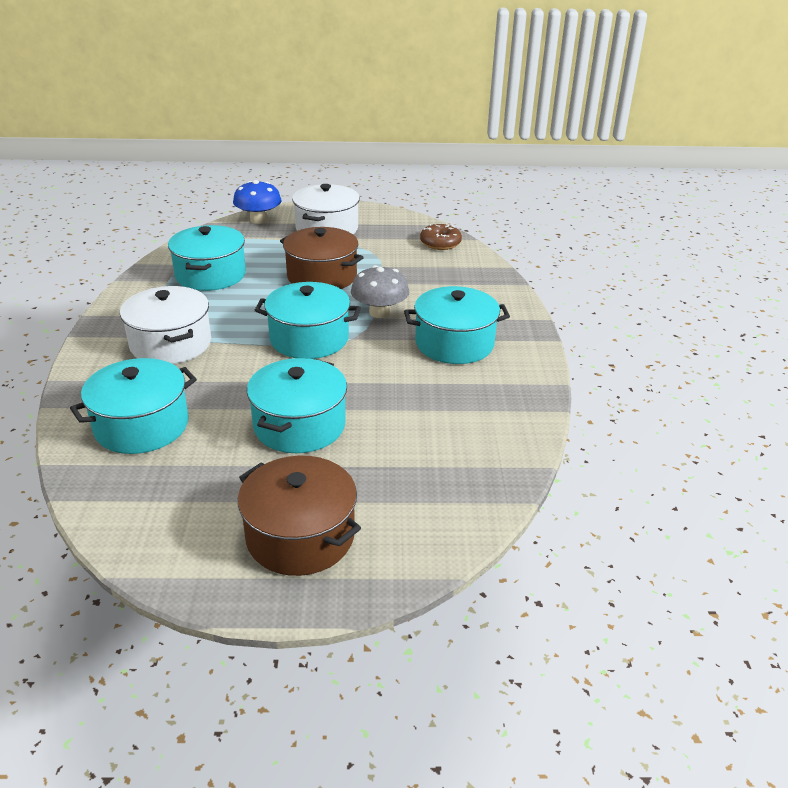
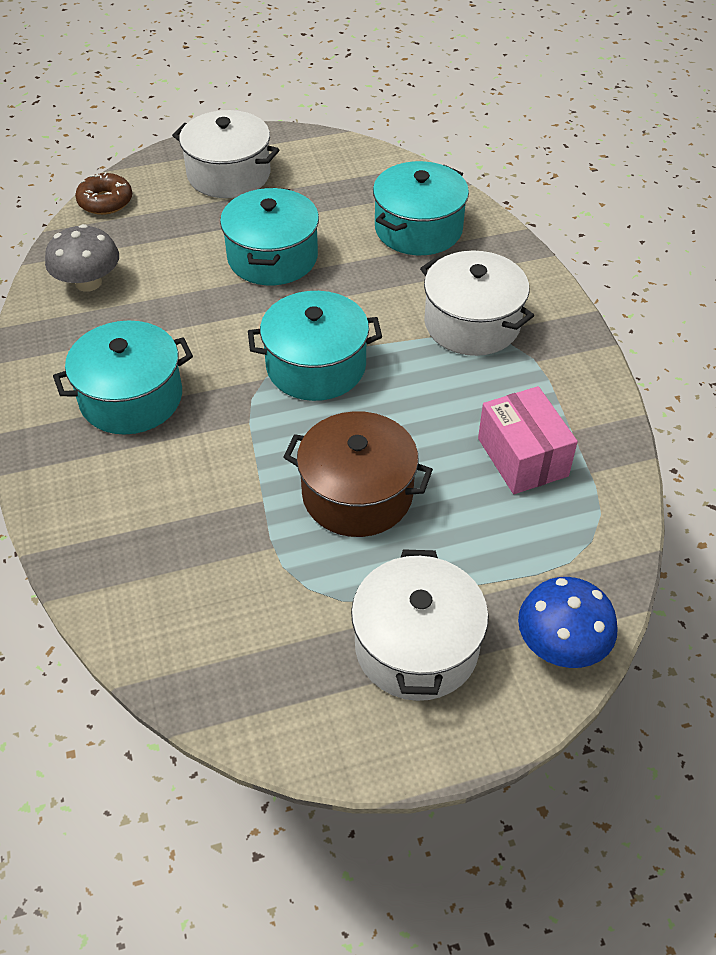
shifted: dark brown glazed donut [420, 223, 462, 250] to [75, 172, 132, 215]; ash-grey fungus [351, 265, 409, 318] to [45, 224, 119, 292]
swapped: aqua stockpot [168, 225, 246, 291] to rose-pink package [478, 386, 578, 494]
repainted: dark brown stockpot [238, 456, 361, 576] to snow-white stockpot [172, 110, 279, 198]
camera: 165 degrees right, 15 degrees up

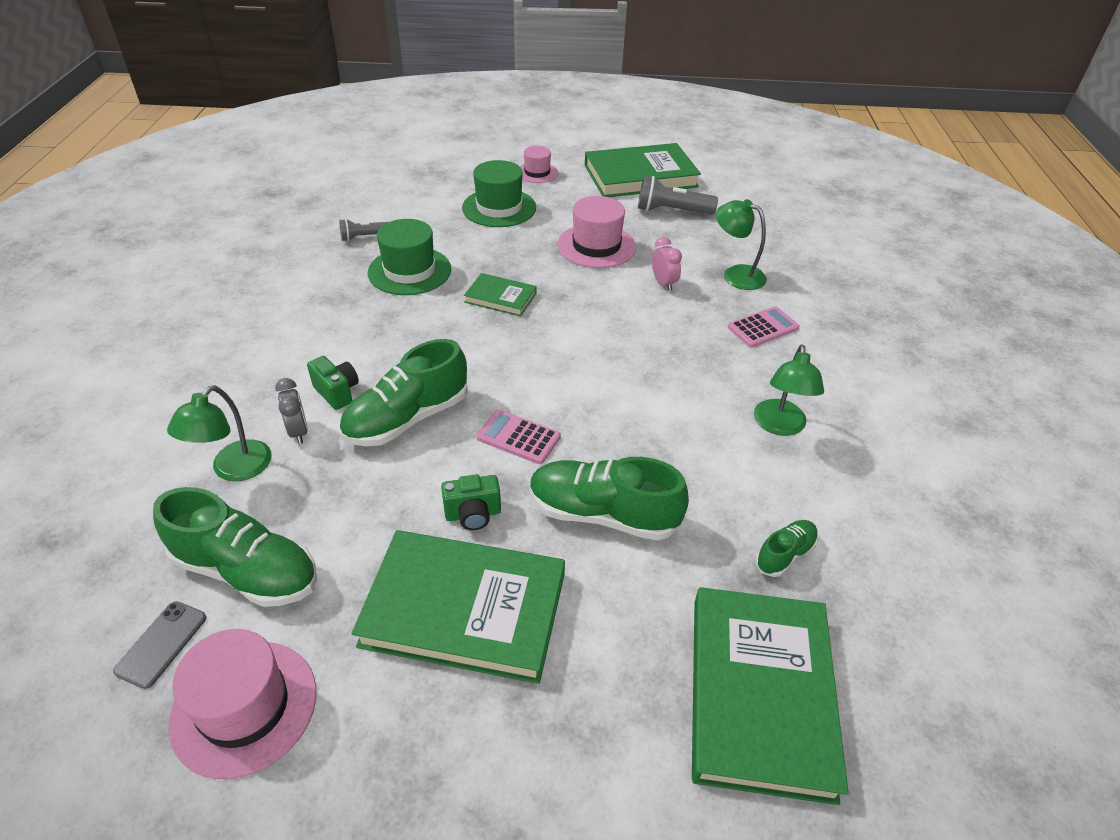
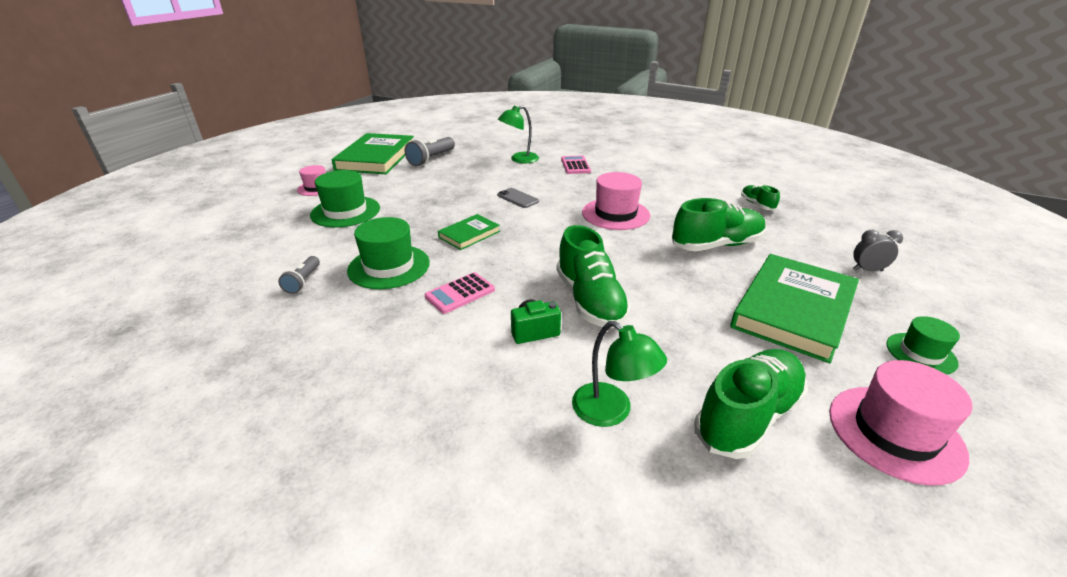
gone: rose-pink bedside clock [652, 237, 682, 291]; leaf-green desk lamp [754, 345, 824, 436]; leaf-green compact camera [441, 474, 501, 530]; leaf-green hardcover [692, 587, 849, 805]
new: leaf-green hat [886, 316, 960, 375]
shifted: rose-pink hat [557, 196, 636, 268] to [582, 172, 650, 230]; ash-grey bedside clock [275, 378, 308, 444] to [853, 230, 903, 271]; rose-pink pocket calculator [476, 410, 561, 464] to [425, 272, 495, 314]; ash-grey phone [113, 601, 206, 689] to [497, 188, 539, 208]
rotated: leaf-green lace-up shoe [530, 457, 689, 541] = [672, 198, 766, 251] 150 degrees counterclockwise
camera: 65 degrees left, 10 degrees down

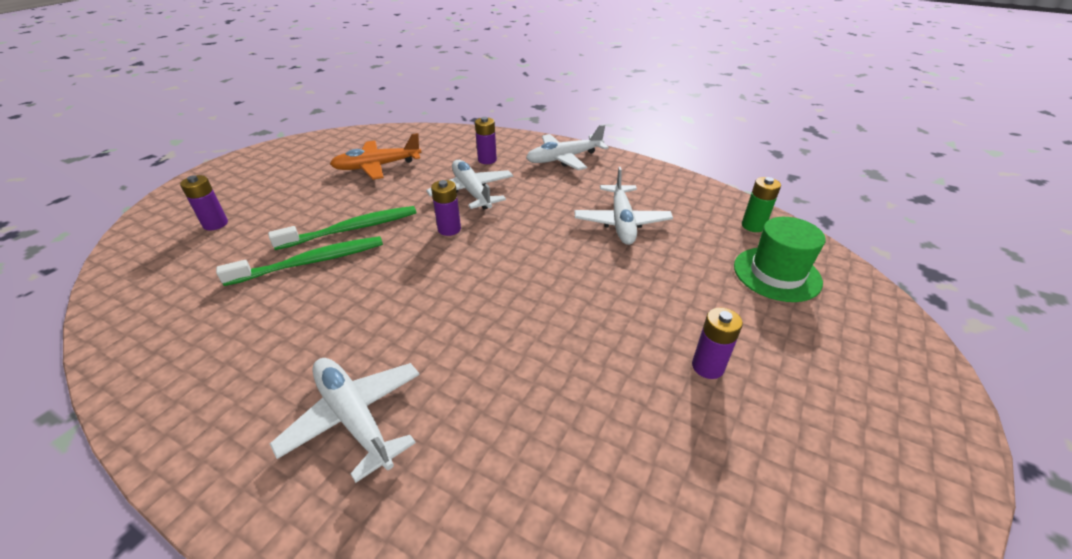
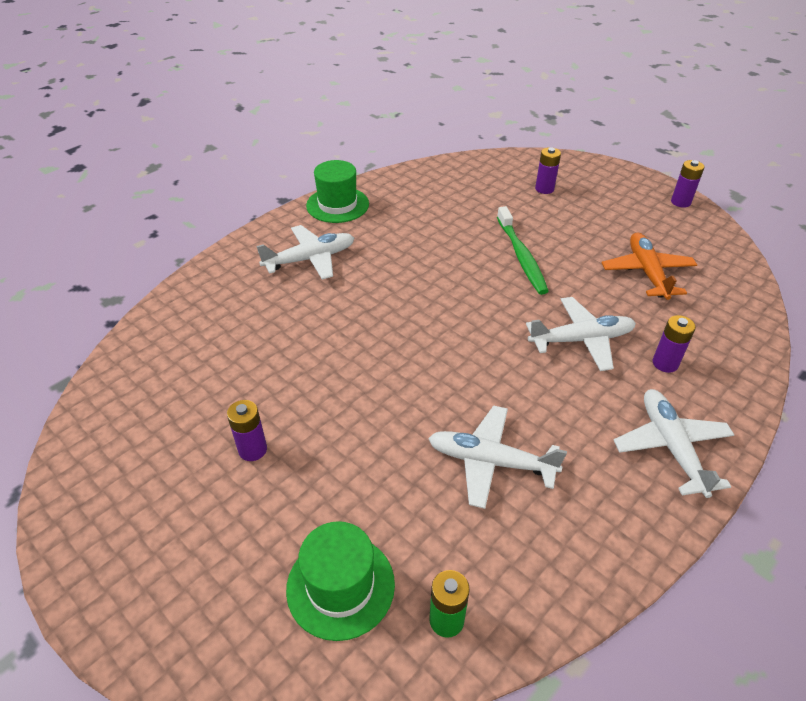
gone: leaf-green tooth brush [216, 236, 383, 286]
new: leaf-green hat [306, 160, 369, 223]
shifted: violet power cell [431, 180, 461, 236] to [671, 160, 704, 208]
camera: 105 degrees right, 5 degrees up

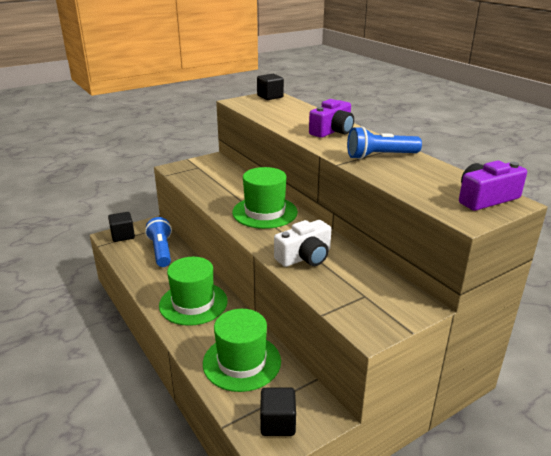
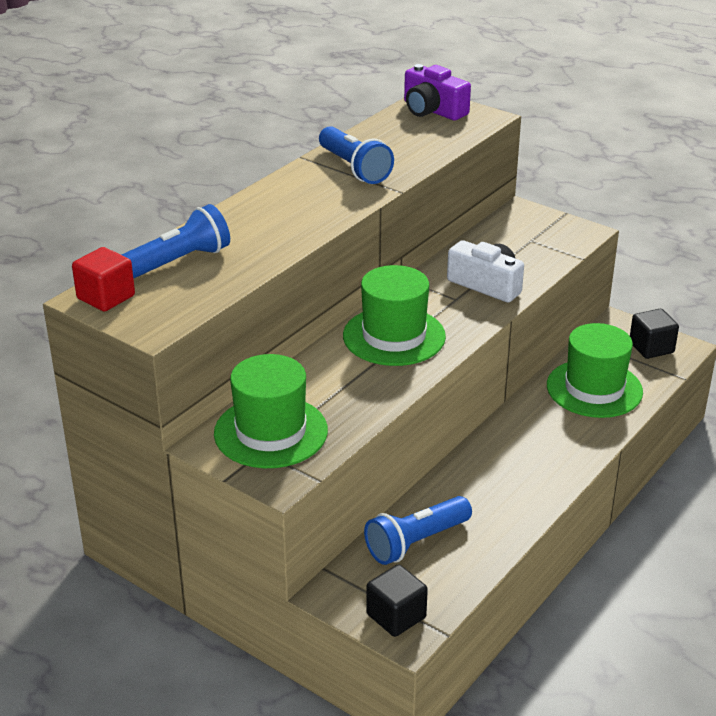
gone: violet compact camera [309, 99, 354, 138]
new: cobalt pocket torch [122, 204, 230, 279]
shifted: leaf-green hat [159, 257, 228, 326] to [214, 354, 328, 468]
repainted: jet-black solid cube [257, 74, 284, 100] to red solid cube [72, 247, 135, 312]
camera: 110 degrees left, 5 degrees up

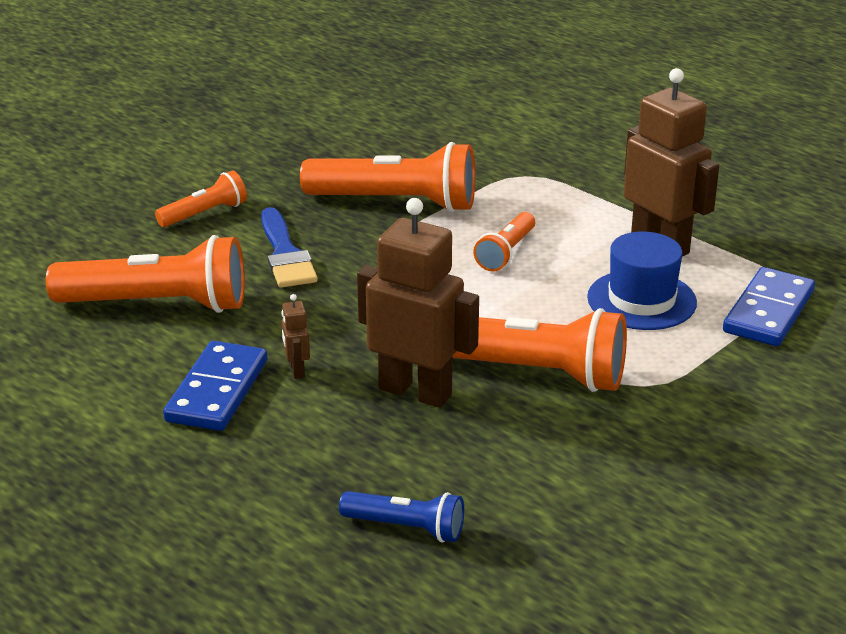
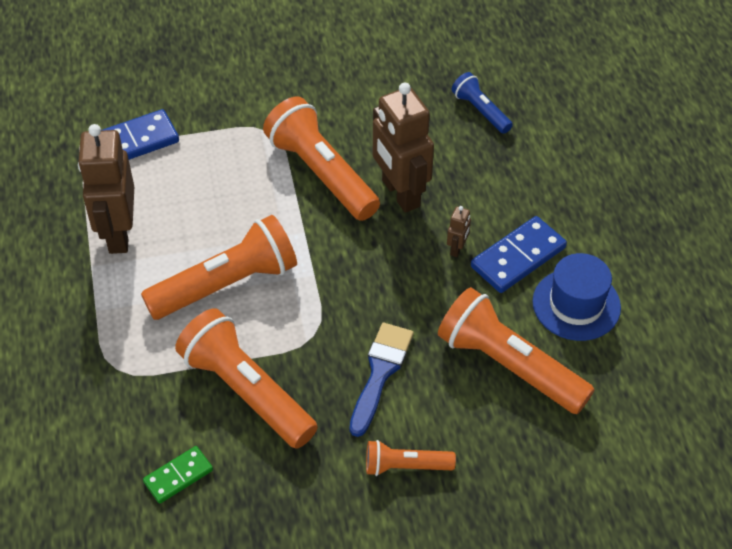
new: leaf-green domino piece [143, 446, 213, 504]
shifted: cobalt hat [587, 232, 697, 330] to [533, 253, 621, 341]
scaled: bright orange pocket torch [473, 212, 535, 272] = [141, 215, 297, 320] x1.90
camera: 145 degrees left, 20 degrees up

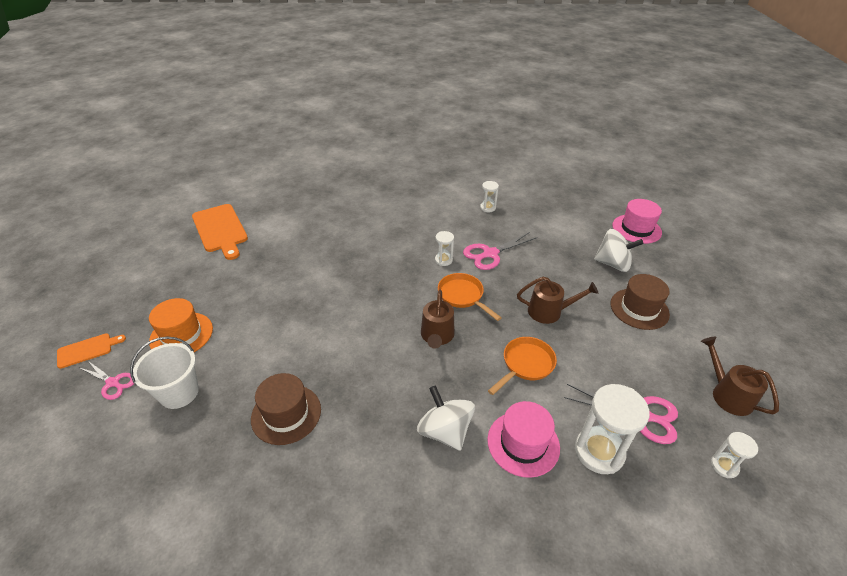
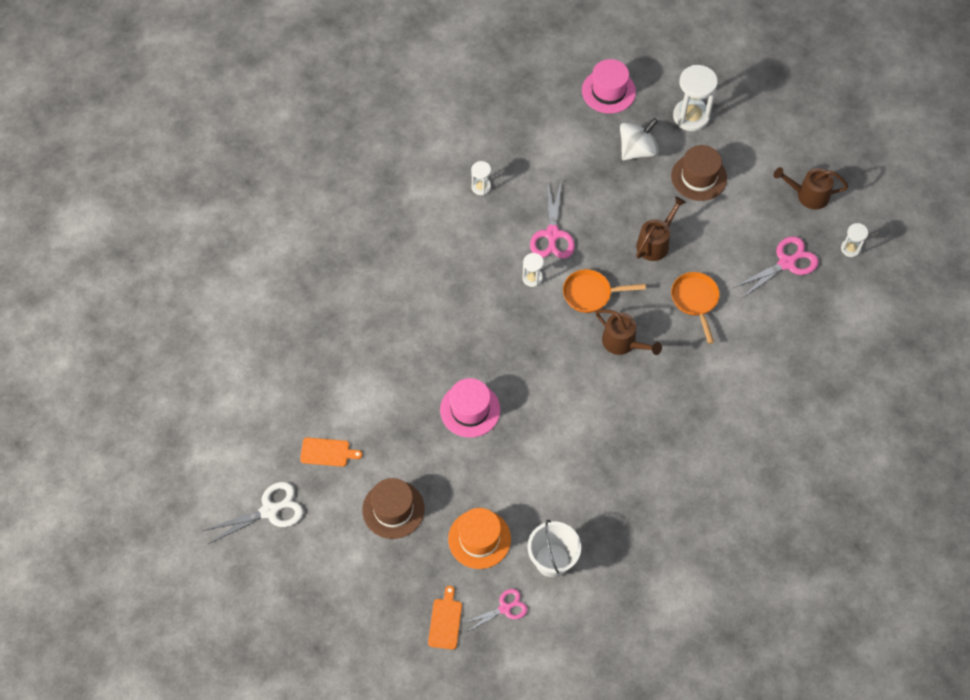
gone: snow-white whirligig [417, 385, 475, 451]
new: snow-white scissors [202, 482, 303, 544]
shifted: dark brown hat [251, 373, 321, 445] to [362, 478, 425, 539]; snow-white sandglass [575, 384, 650, 474] to [673, 65, 718, 131]; rose-pink hat [487, 401, 560, 478] to [440, 378, 500, 438]
scaled: bright orange chopping board [192, 204, 248, 260] = [300, 437, 362, 467] x0.53
camera: 55 degrees left, 20 degrees up

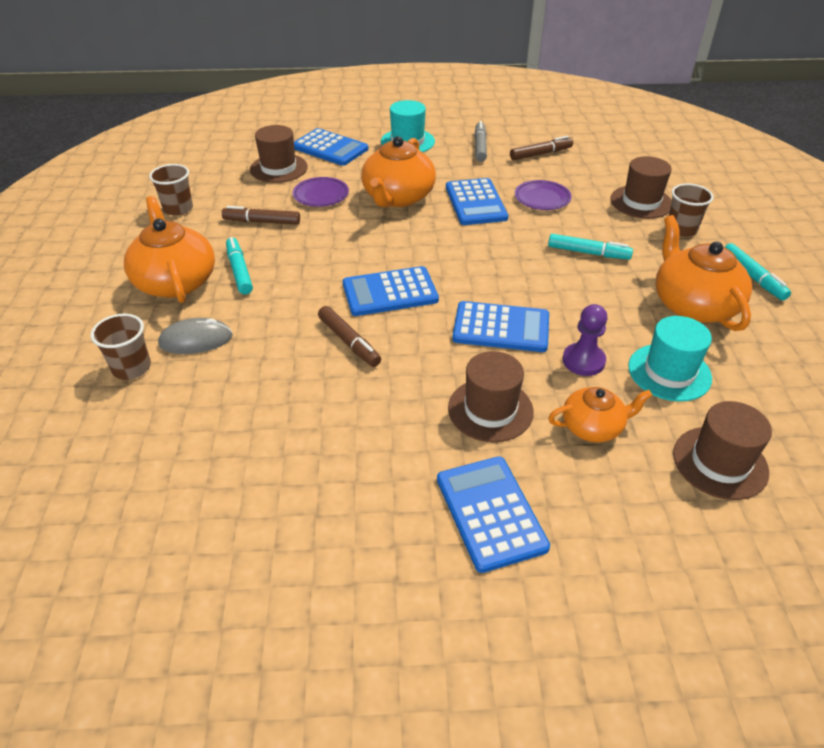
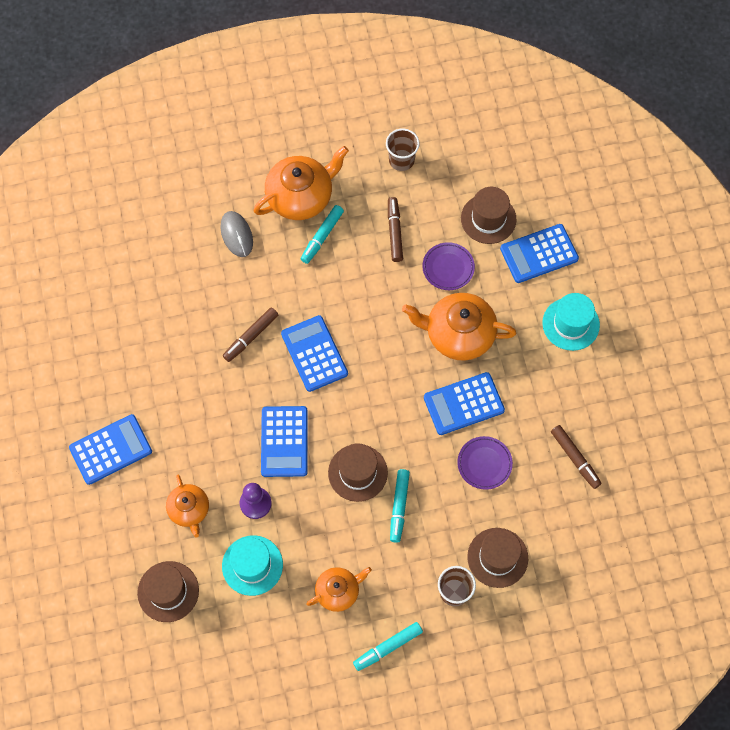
gone: ash-grey felt pen [474, 121, 487, 162]; dark brown beaker [91, 314, 151, 380]
shifted: dark brown hat [448, 351, 534, 442] to [328, 443, 388, 502]
rotated: cobalt pocket calculator [294, 128, 368, 166] = [500, 224, 579, 283] 45 degrees clockwise; aqua felt pen [226, 237, 253, 294] = [301, 205, 344, 264] 150 degrees clockwise
scaled: bright orange china teapot [656, 215, 752, 331] = [306, 567, 372, 612] x0.59
camera: 80 degrees right, 25 degrees up

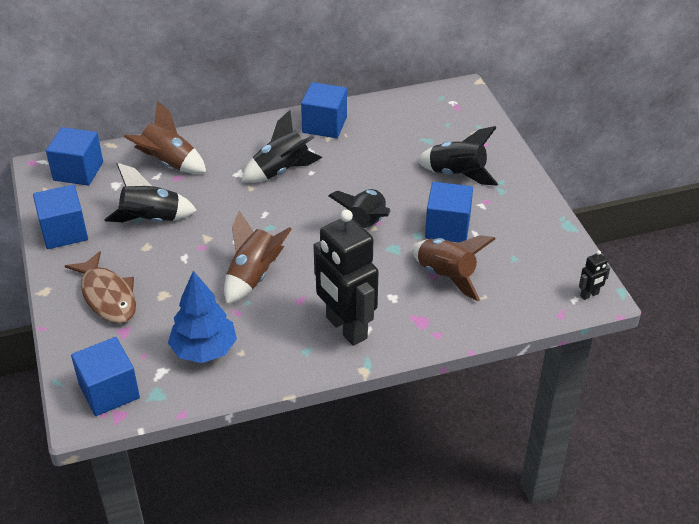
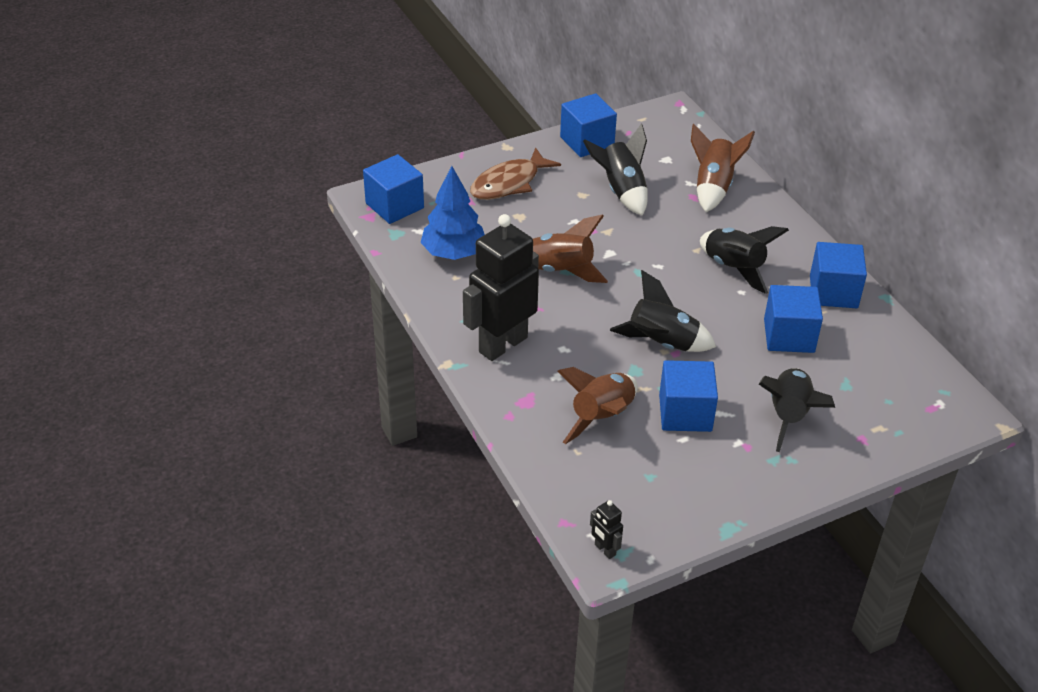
shifted: cobalt solid cube [46, 127, 103, 186] to [764, 285, 823, 353]
camera: 80 degrees right, 0 degrees up

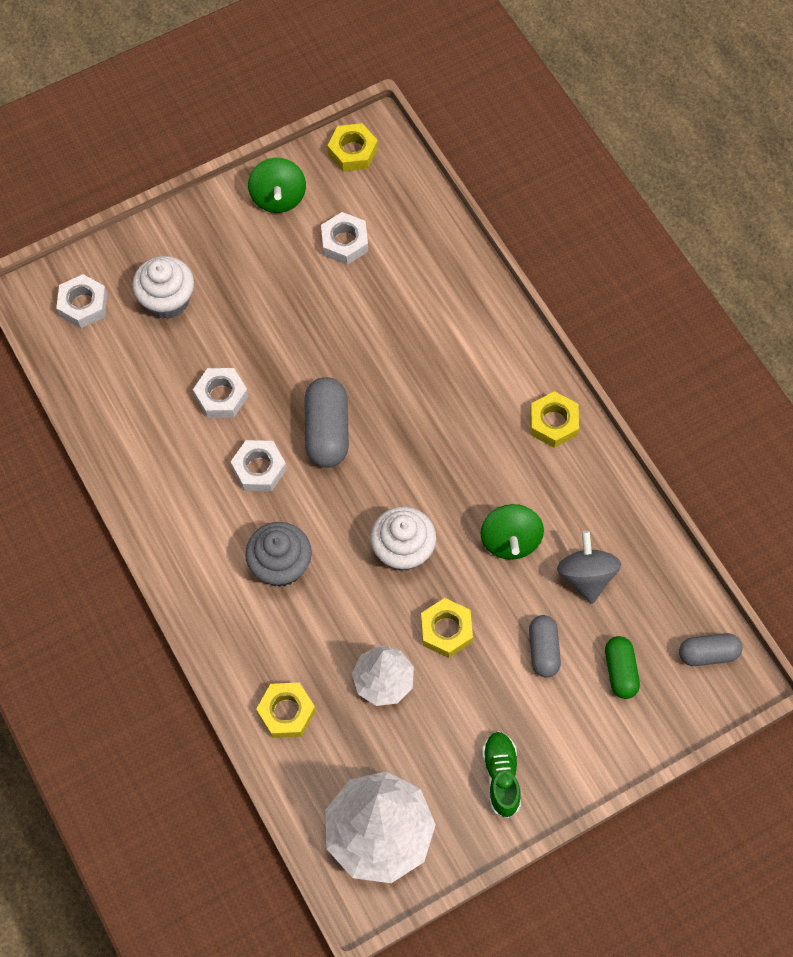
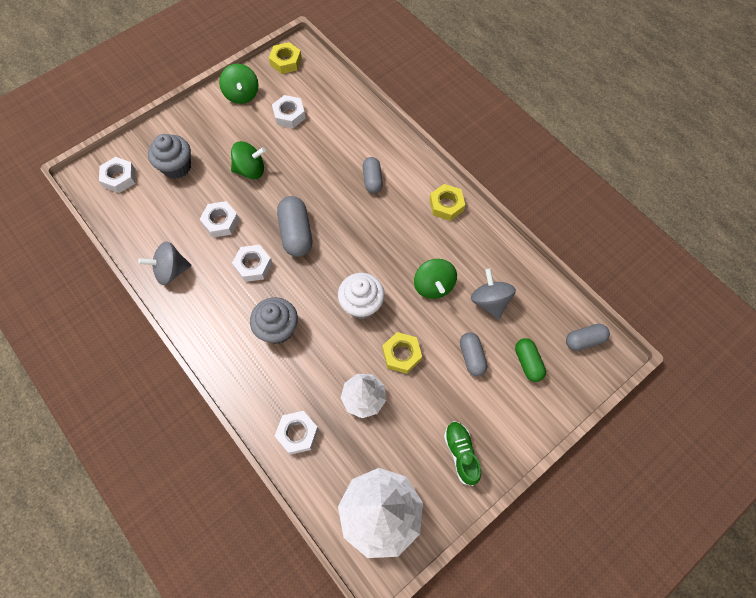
new: leaf-green whirligig [231, 141, 266, 179]; ash-grey capsule [363, 157, 383, 193]; ash-grey whirligig [138, 241, 192, 285]
repainted: snow-white muffin [132, 256, 194, 319] to ash-grey muffin [148, 134, 191, 179]; yellow hex nut [256, 682, 316, 738] to snow-white hex nut [275, 411, 319, 455]
camera: 10 degrees left, 0 degrees up

